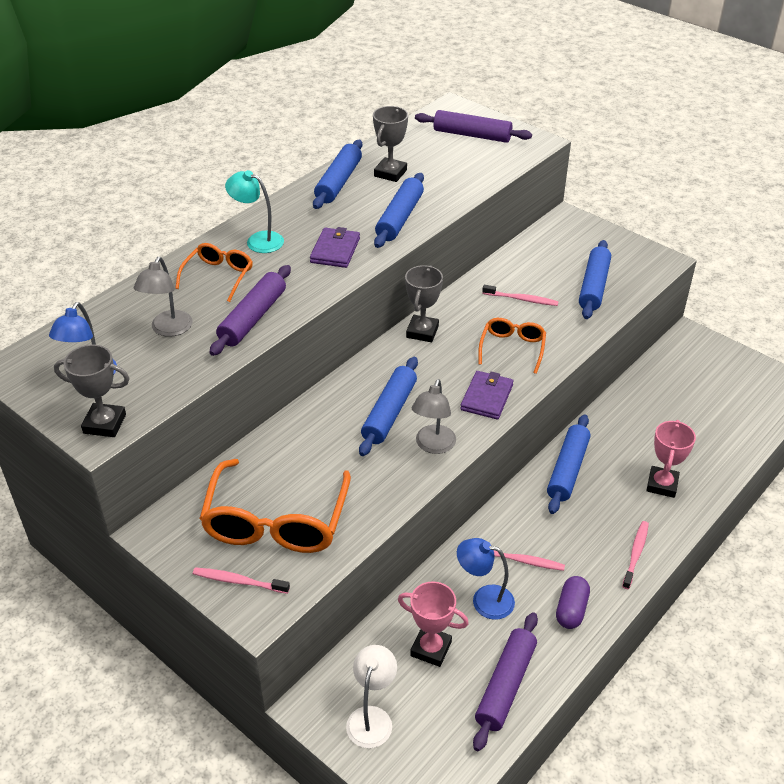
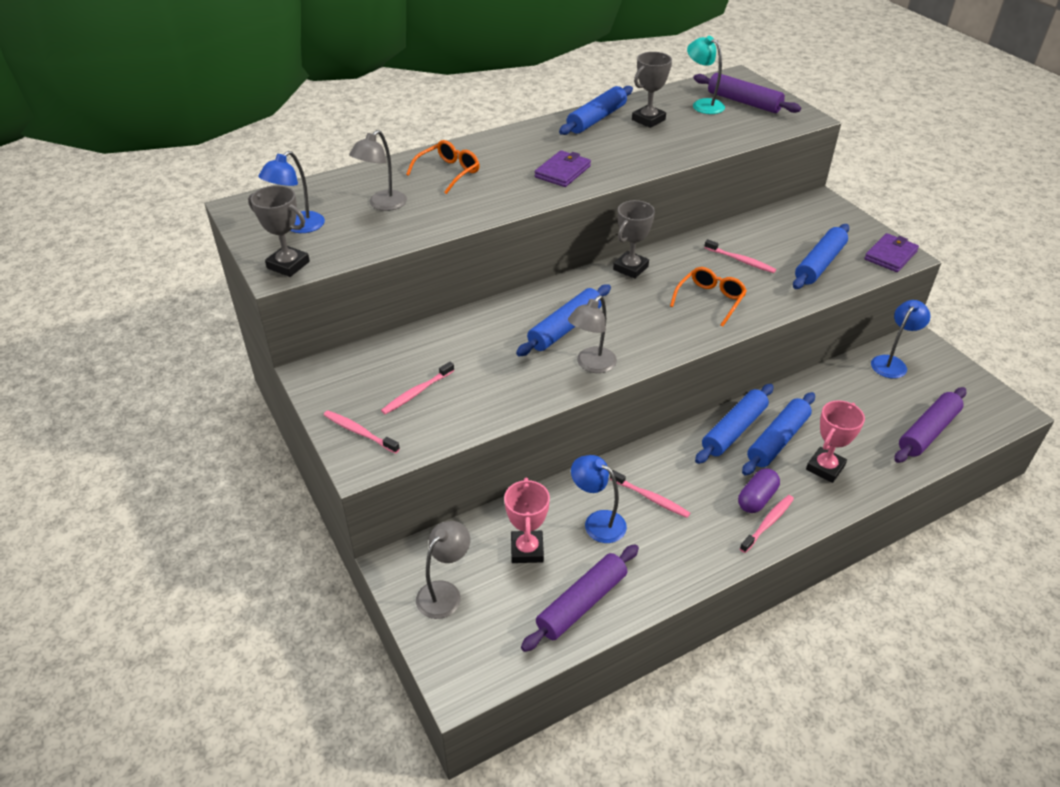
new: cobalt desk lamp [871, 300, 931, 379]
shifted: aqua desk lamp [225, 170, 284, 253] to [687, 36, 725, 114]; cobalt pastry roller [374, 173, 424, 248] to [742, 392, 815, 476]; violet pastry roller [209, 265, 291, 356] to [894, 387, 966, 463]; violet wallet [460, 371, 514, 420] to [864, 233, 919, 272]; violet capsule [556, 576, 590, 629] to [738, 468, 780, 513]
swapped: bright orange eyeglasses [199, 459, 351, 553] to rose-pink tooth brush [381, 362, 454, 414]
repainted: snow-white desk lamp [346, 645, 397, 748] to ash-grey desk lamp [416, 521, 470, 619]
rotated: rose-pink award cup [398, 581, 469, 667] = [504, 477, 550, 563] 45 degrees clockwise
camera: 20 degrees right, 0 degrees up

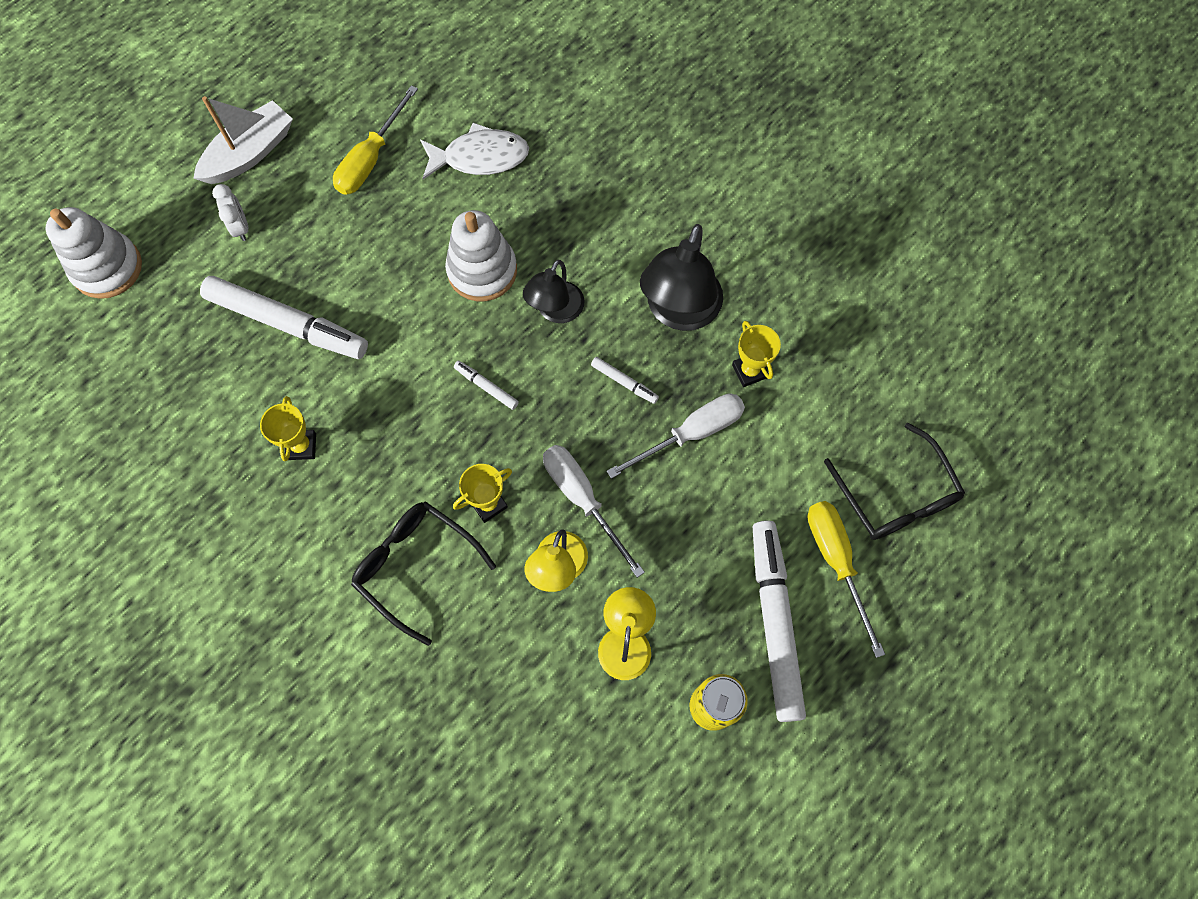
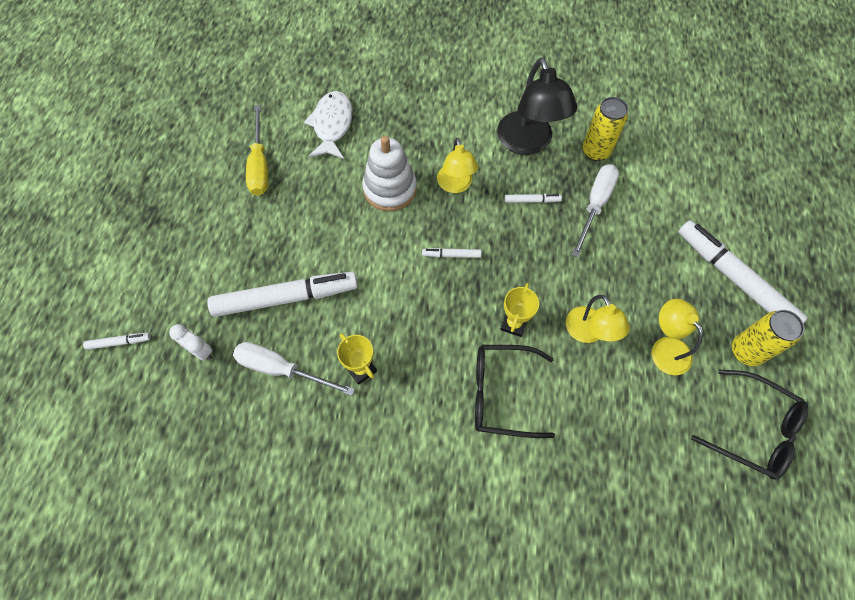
gone: snow-white sailboat [193, 96, 293, 184]; yellow flat screwdriver [807, 501, 885, 658]
shifted: snow-white bedside clock [212, 184, 248, 241] to [169, 324, 212, 361]; jet-black eyeglasses [824, 423, 965, 540] to [691, 370, 809, 480]; snow-white flat screwdriver [543, 445, 645, 578] to [233, 342, 355, 396]
swapped: snow-white ring stacker [46, 207, 142, 299] to snow-white felt pen [83, 333, 151, 350]; yellow award cup [732, 321, 781, 387] to yellow tin [583, 97, 628, 161]
repainted: jet-black desk lamp [523, 260, 585, 323] to yellow desk lamp [437, 138, 478, 193]
rotated: snow-white toy fish [420, 123, 529, 180] = [304, 91, 352, 159] 45 degrees counterclockwise
camera: 35 degrees left, 5 degrees down

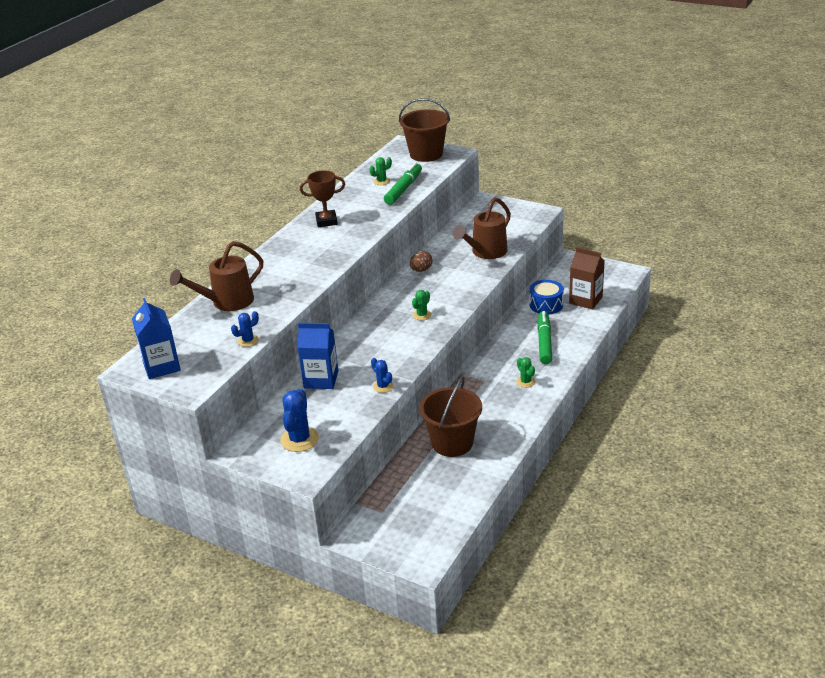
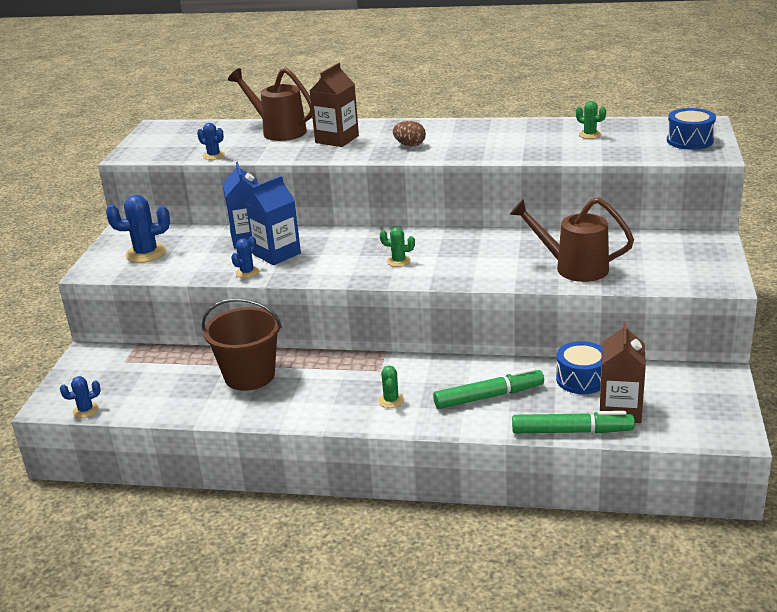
gone: dark brown award cup [300, 170, 345, 227]
new: dark brown milk carton [310, 63, 359, 147]; cobalt prickly plant [60, 376, 101, 418]
shifted: leaf-green felt pen [384, 162, 422, 205] to [512, 411, 635, 433]; dark brown egg shape [410, 251, 433, 272] to [393, 121, 426, 146]; cobalt milk carton [132, 298, 181, 379] to [245, 176, 301, 265]
swapped: dark brown bucket [399, 98, 450, 162] to cobalt toy drum [667, 108, 716, 150]
rotated: leaf-green prickly plant [516, 357, 535, 388] = [378, 366, 404, 408] 45 degrees counterclockwise
camera: 70 degrees right, 5 degrees down

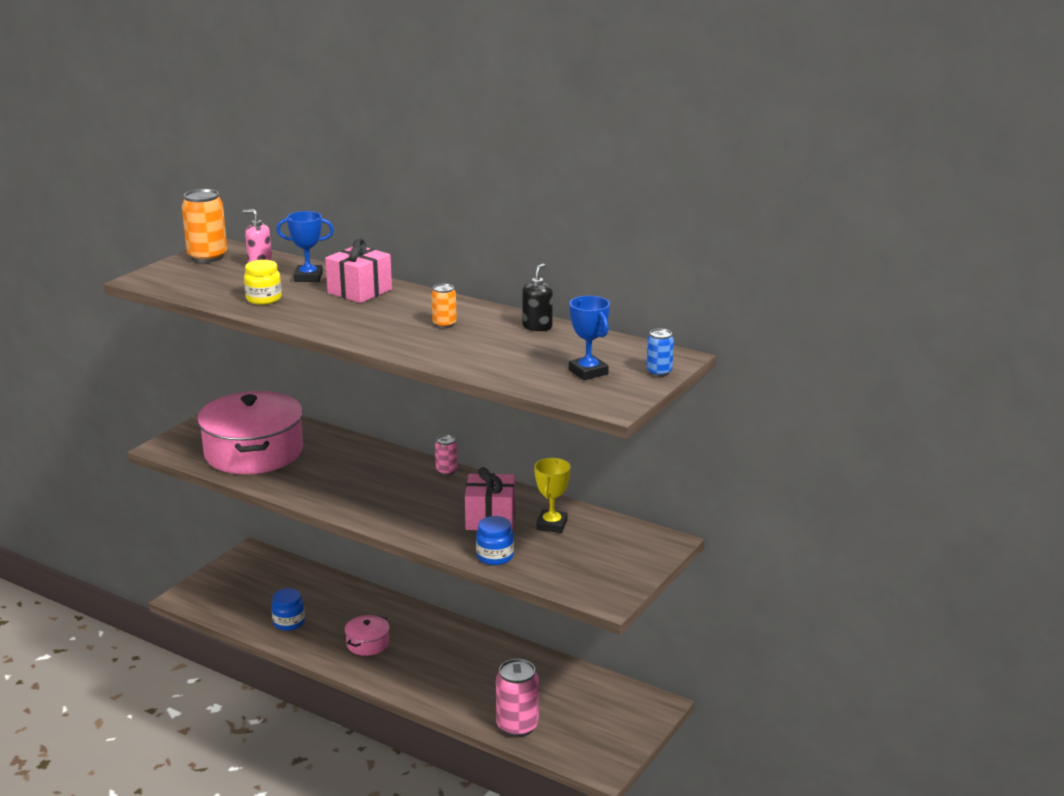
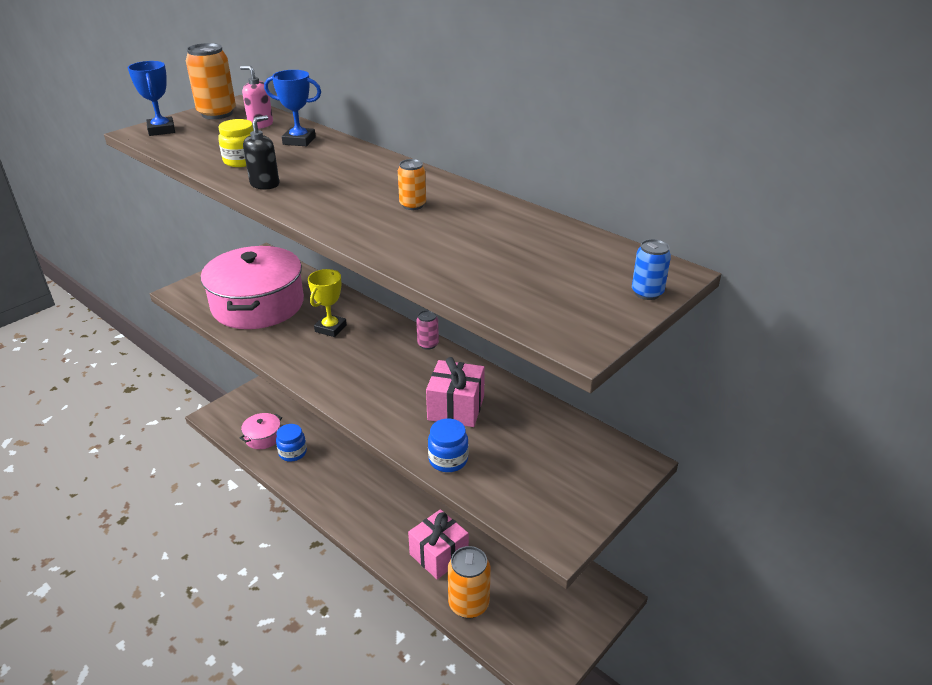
shifted: rose-pink wrapped gift [325, 238, 392, 303] to [408, 509, 469, 579]; jet-black soap dispenser [522, 263, 553, 331] to [243, 115, 279, 189]; cobalt award cup [569, 296, 610, 380] to [128, 61, 175, 136]; yellow award cup [534, 458, 571, 533] to [308, 269, 347, 337]; rose-pink stockpot [344, 615, 390, 656] to [240, 413, 282, 449]
repainted: rose-pink tin [496, 659, 539, 737] to bright orange tin [448, 546, 491, 619]
camera: 10 degrees right, 10 degrees up

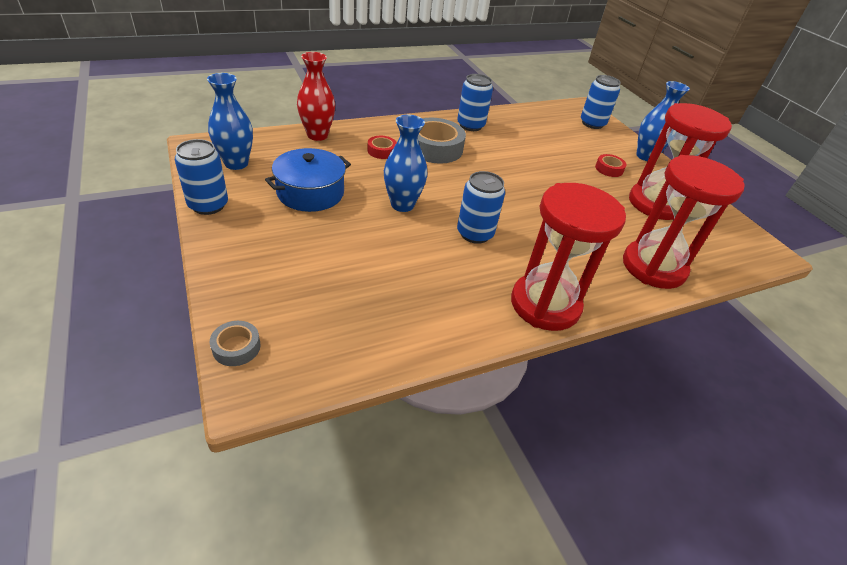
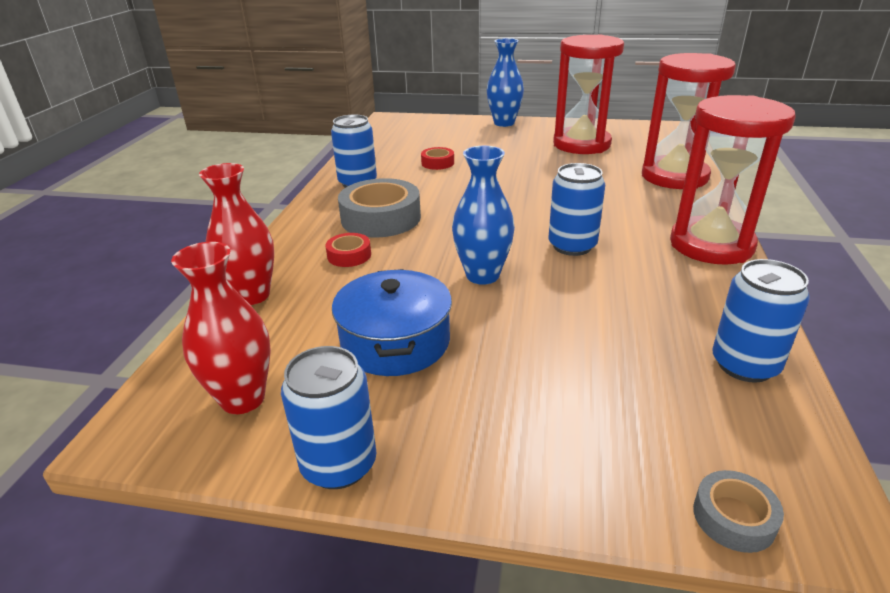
shifted: cobalt tin [581, 75, 621, 129] to [712, 259, 810, 383]; red sticky tape [595, 154, 627, 177] to [421, 147, 454, 170]
repainted: cobalt flower vase [207, 73, 253, 170] to red flower vase [171, 242, 271, 414]
camera: 50 degrees left, 10 degrees down

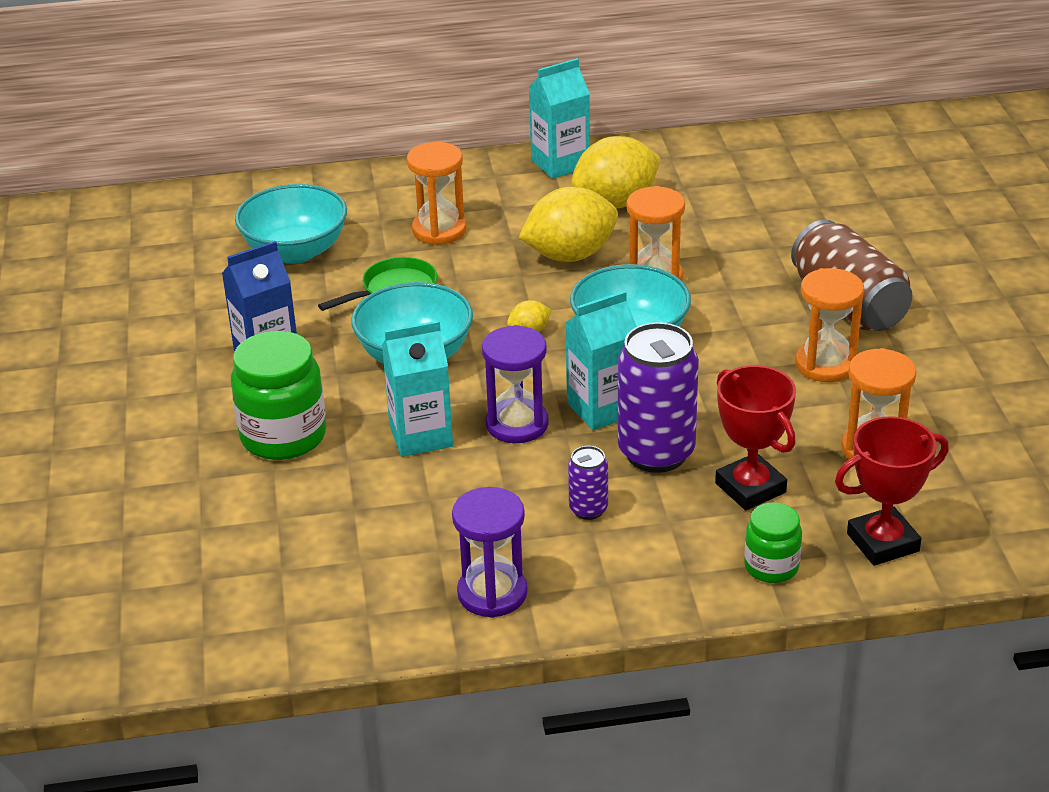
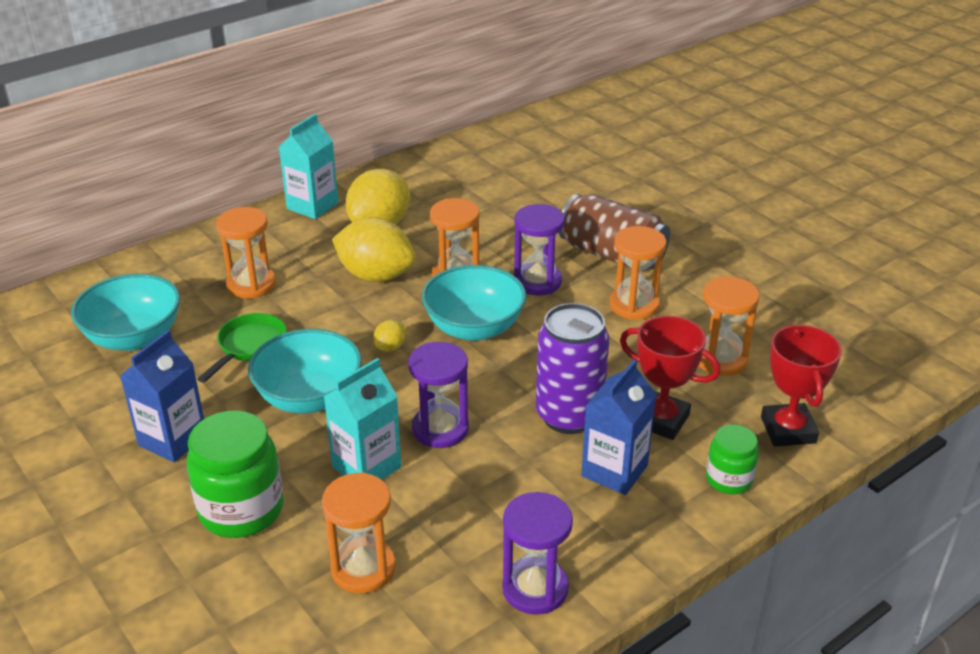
gone: aqua milk carton [565, 291, 637, 430]; violet tin [568, 446, 608, 520]
new: violet sandglass [514, 204, 565, 295]; cobalt milk carton [581, 359, 657, 495]; bright orange sandglass [322, 473, 396, 593]
rotated: yellow lemon [519, 187, 618, 262] = [332, 217, 416, 282] 75 degrees clockwise; red award cup [835, 416, 949, 566] = [761, 324, 842, 446] 45 degrees counterclockwise
camera: 30 degrees left, 0 degrees up

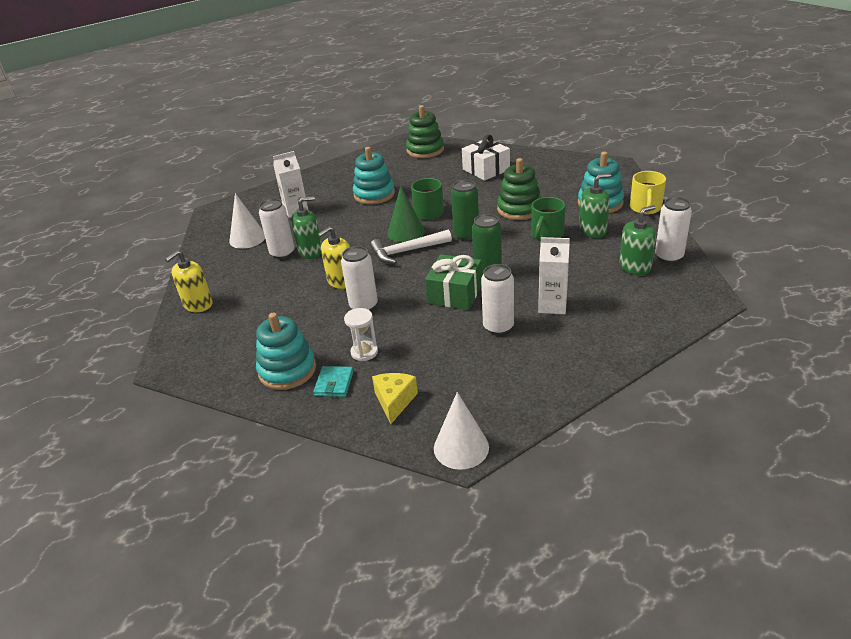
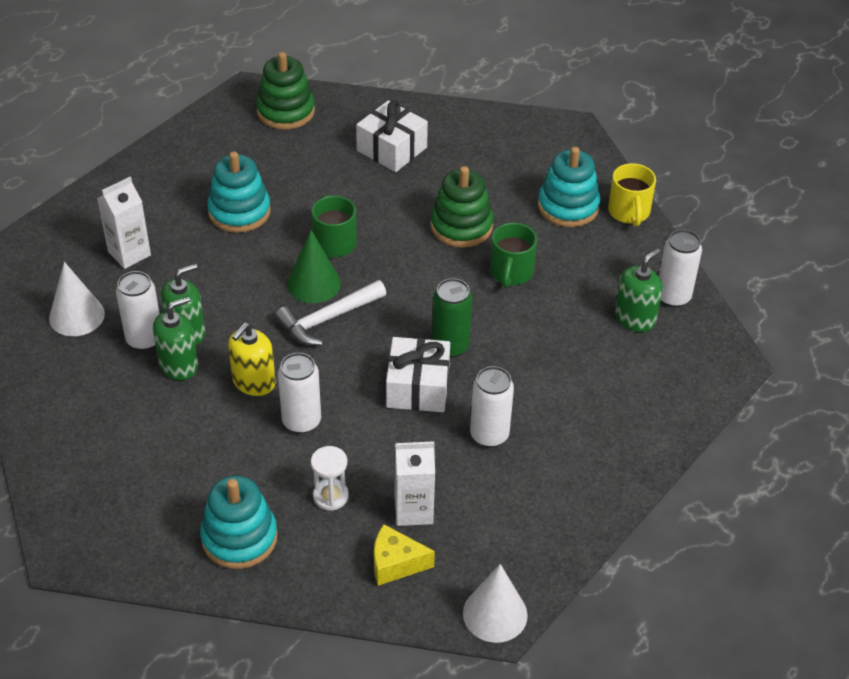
gone: leaf-green tin [451, 180, 479, 241]; yellow soap dispenser [165, 250, 213, 312]; aqua wallet [313, 366, 354, 397]
shifted: leaf-green soap dispenser [579, 173, 611, 238] to [153, 296, 198, 380]; snow-white milk carton [538, 237, 570, 314] to [395, 441, 435, 526]
repainted: leaf-green wrapped gift [425, 254, 482, 310] to snow-white wrapped gift [386, 337, 450, 412]
rotated: yellow piece of cheese [372, 373, 418, 424] = [374, 524, 435, 586] 75 degrees counterclockwise
camera: 20 degrees left, 10 degrees up

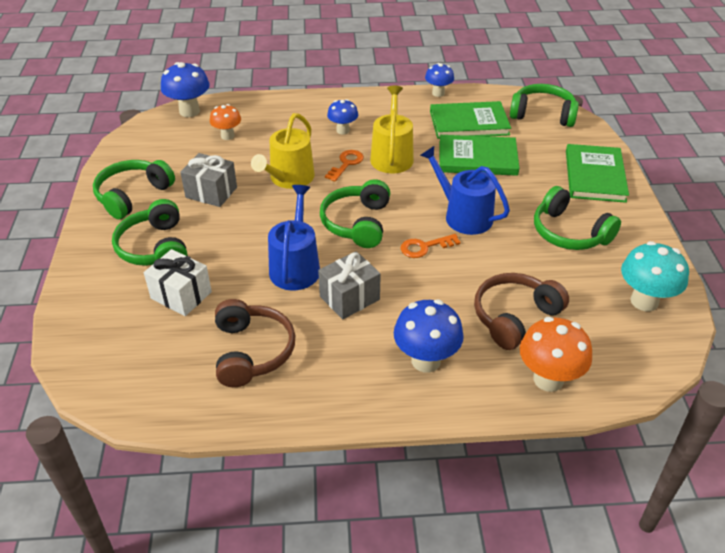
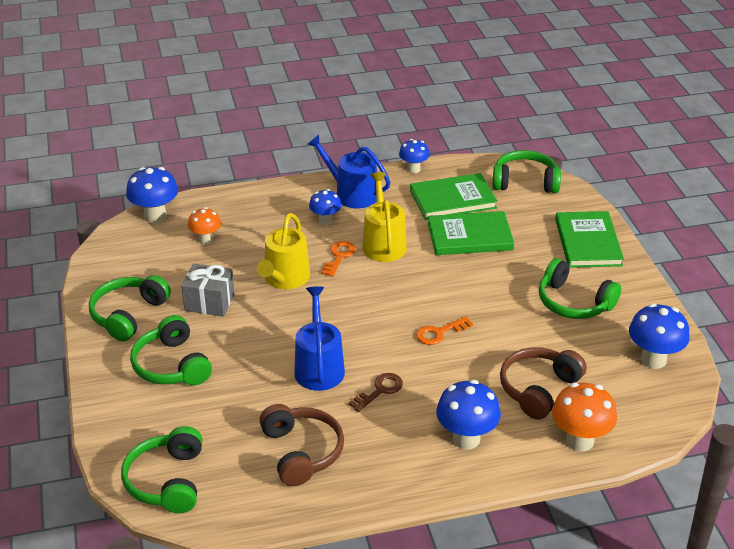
gone: snow-white wrapped gift [144, 249, 212, 316]
shifted: cobalt watering can [420, 146, 510, 235] to [307, 135, 390, 208]; leaf-green headphones [320, 179, 390, 248] to [121, 426, 202, 513]
swapped: ash-grey wrapped gift [318, 251, 381, 319] to dark brown key [348, 373, 403, 412]
repainted: aqua fungus [621, 241, 689, 311] to cobalt fungus [629, 303, 690, 369]
camera: 10 degrees left, 5 degrees down

